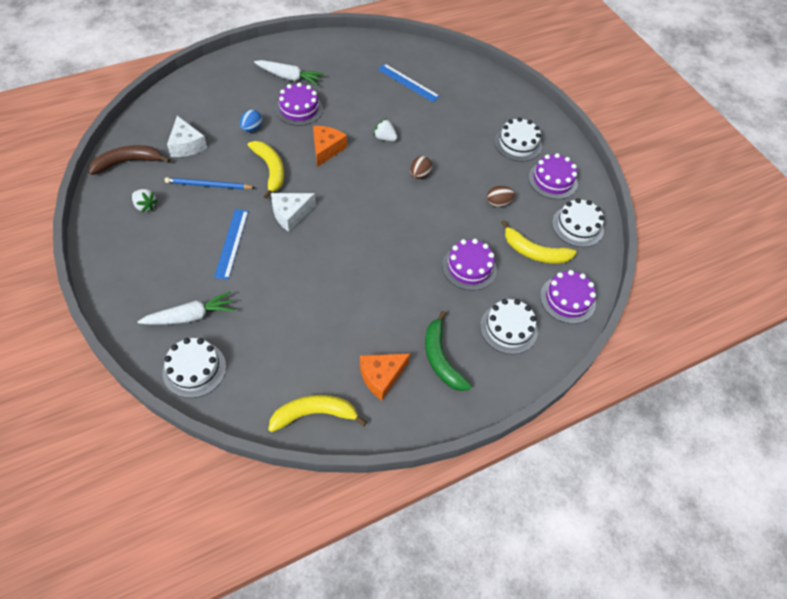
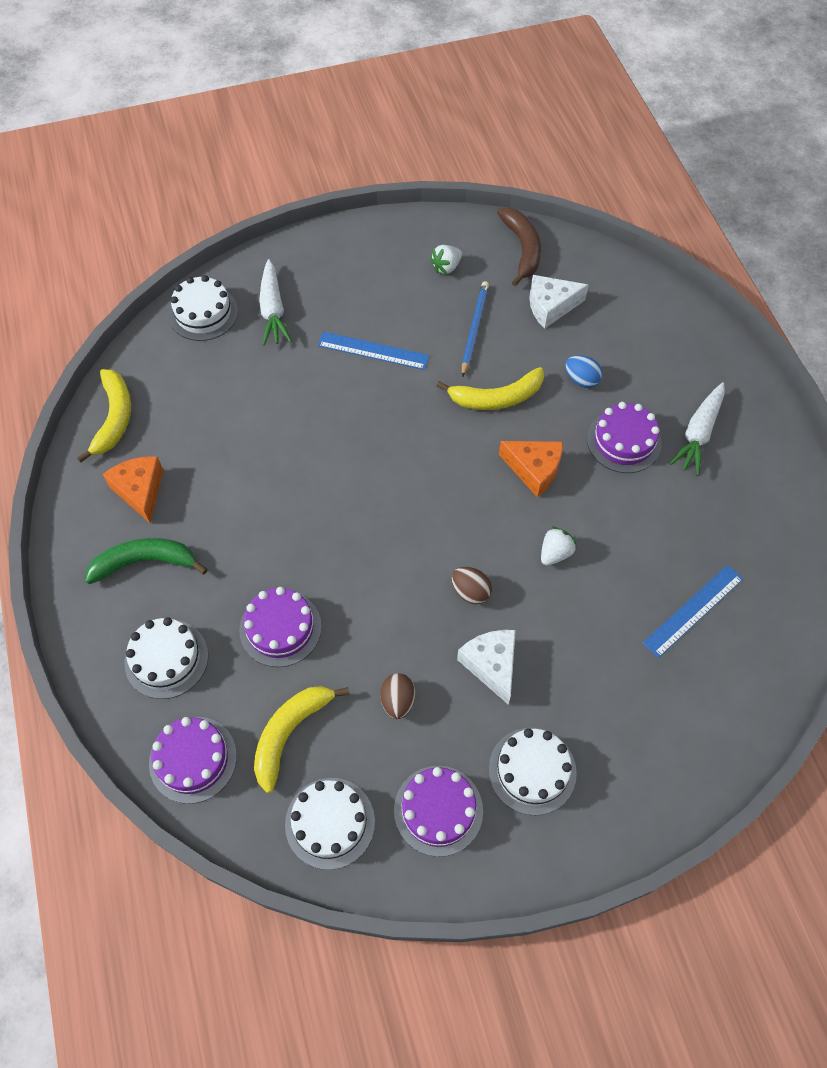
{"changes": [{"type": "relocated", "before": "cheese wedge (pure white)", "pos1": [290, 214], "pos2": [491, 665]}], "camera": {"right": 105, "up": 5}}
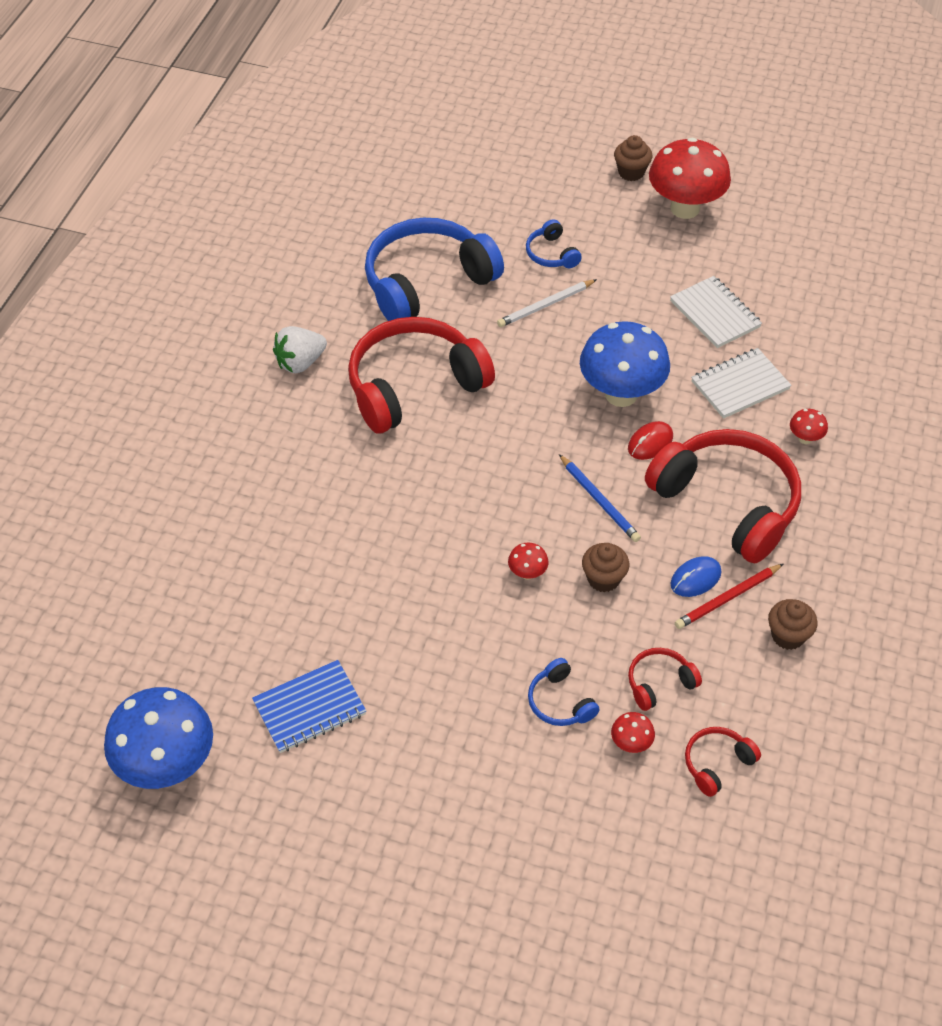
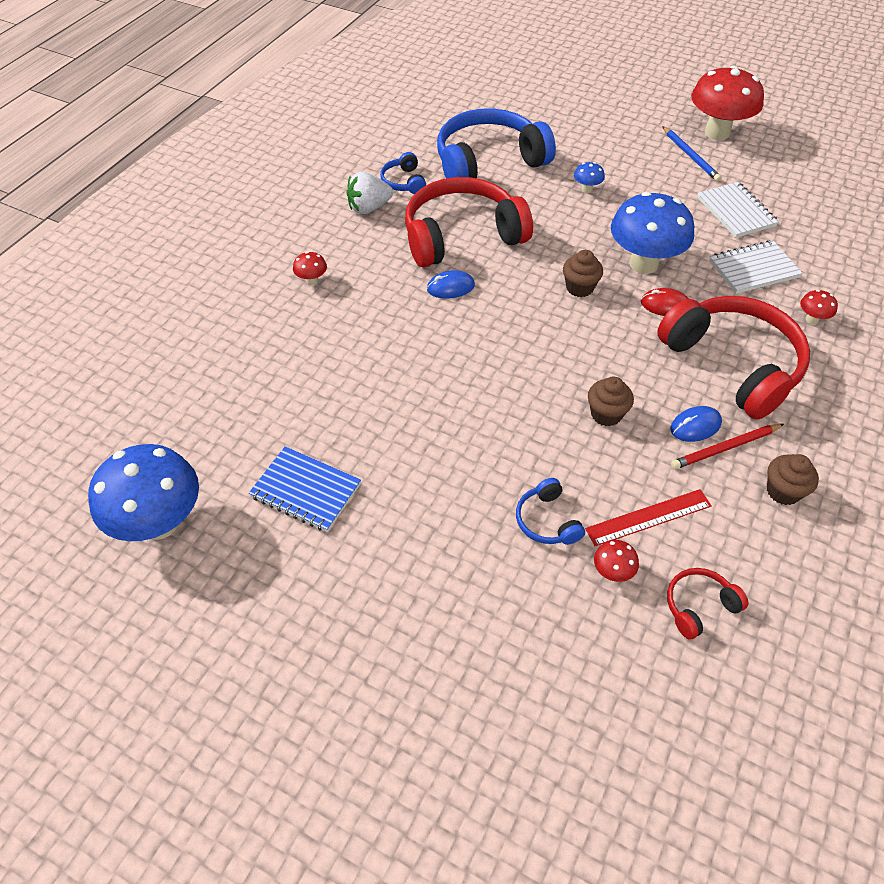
{"changes": [{"type": "appeared", "after": "PC mouse (cobalt)", "pos2": [450, 287]}, {"type": "relocated", "before": "fungus (scarlet)", "pos1": [527, 573], "pos2": [312, 281]}, {"type": "relocated", "before": "headphones (cobalt)", "pos1": [551, 254], "pos2": [404, 182]}, {"type": "relocated", "before": "wooden pencil (cobalt)", "pos1": [599, 500], "pos2": [690, 156]}, {"type": "relocated", "before": "muffin (brown)", "pos1": [631, 172], "pos2": [579, 288]}, {"type": "exchanged", "before": "wooden pencil (pure white)", "after": "fungus (cobalt)", "pos1": [545, 305], "pos2": [586, 189]}, {"type": "exchanged", "before": "headphones (scarlet)", "after": "measuring stick (scarlet)", "pos1": [659, 683], "pos2": [648, 517]}, {"type": "spun", "before": "exercise book (cobalt)", "pos1": [309, 708], "pos2": [306, 491], "turn": 45}, {"type": "spun", "before": "PC mouse (scarlet)", "pos1": [650, 442], "pos2": [665, 305], "turn": 45}], "camera": {"right": 10, "up": 0}}
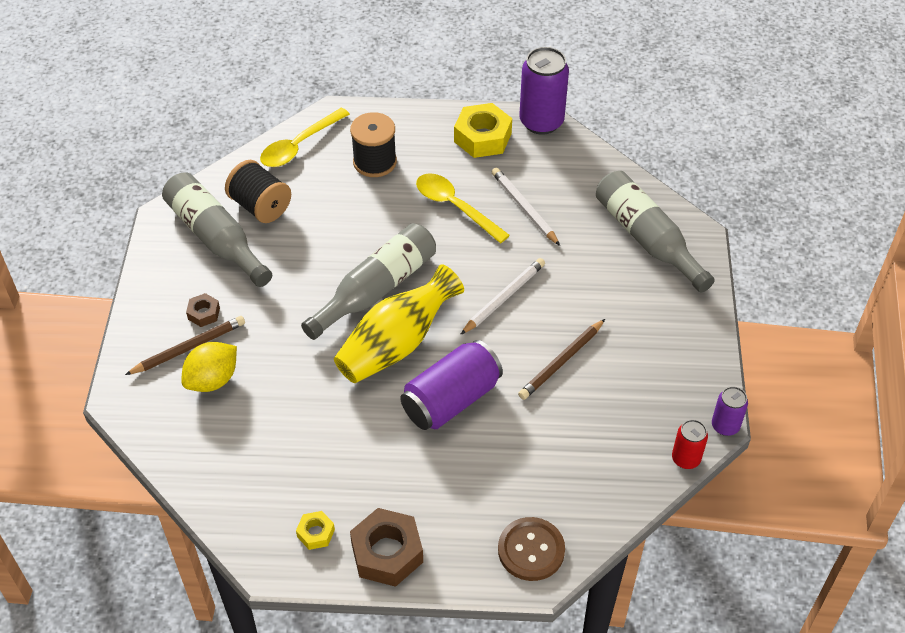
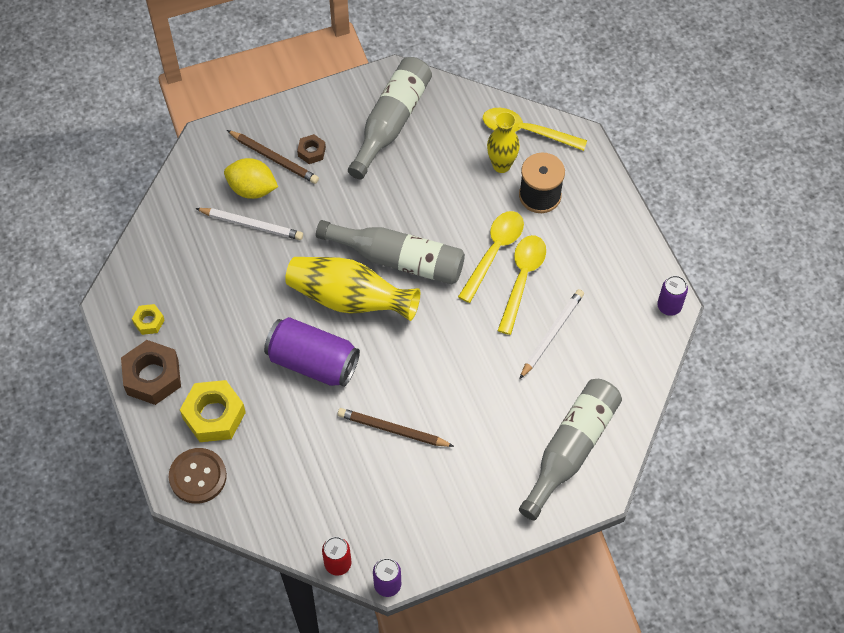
{"changes": [{"type": "missing", "before": "spool (ebony)", "pos1": [260, 206]}, {"type": "appeared", "after": "spoon (golden)", "pos2": [494, 252]}, {"type": "appeared", "after": "flower vase (golden)", "pos2": [501, 165]}, {"type": "relocated", "before": "nut (golden)", "pos1": [482, 137], "pos2": [214, 415]}, {"type": "relocated", "before": "wooden pencil (pure white)", "pos1": [504, 297], "pos2": [252, 225]}, {"type": "size", "before": "can (purple)", "pos1": [541, 122], "pos2": [669, 306], "scale": 0.54}], "camera": {"right": 65, "up": 10}}
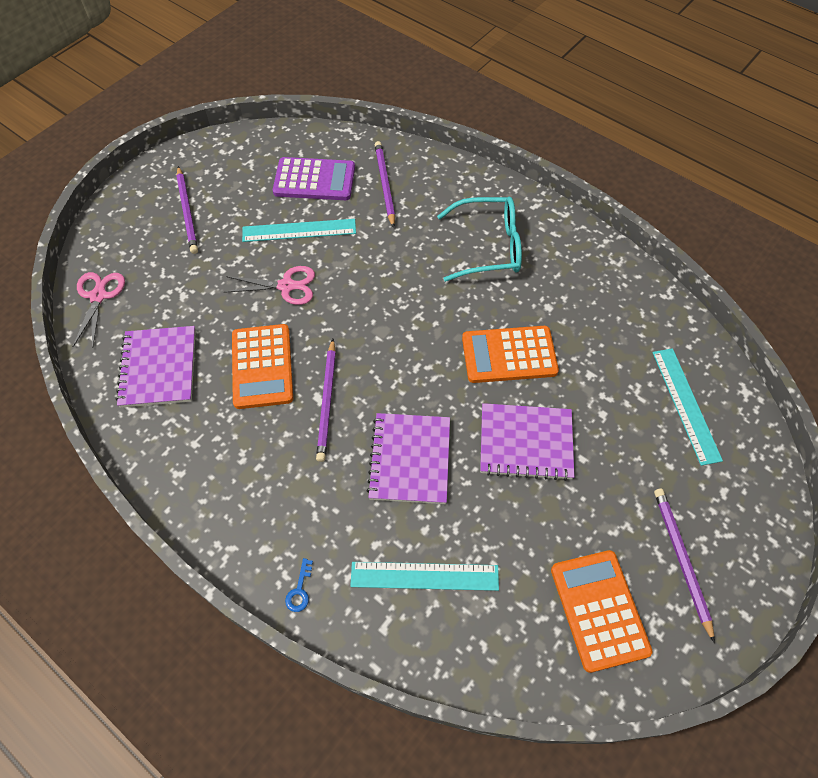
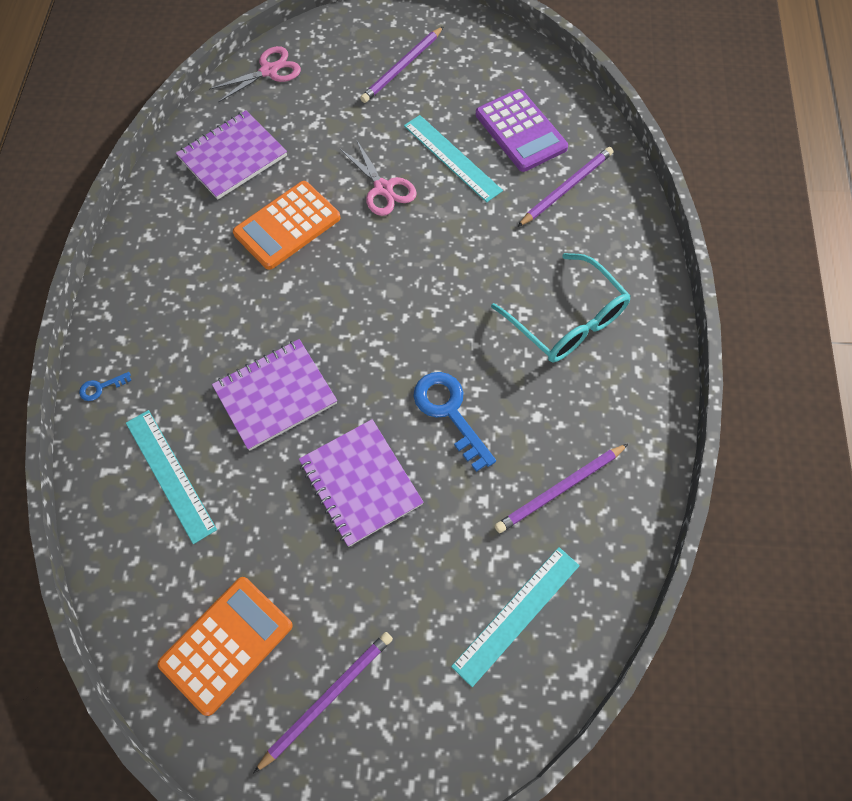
{"changes": [{"type": "relocated", "before": "wooden pencil (purple)", "pos1": [327, 402], "pos2": [559, 489]}, {"type": "exchanged", "before": "calculator (orange)", "after": "latchkey (cobalt)", "pos1": [509, 355], "pos2": [449, 413]}], "camera": {"right": 55, "up": 5}}
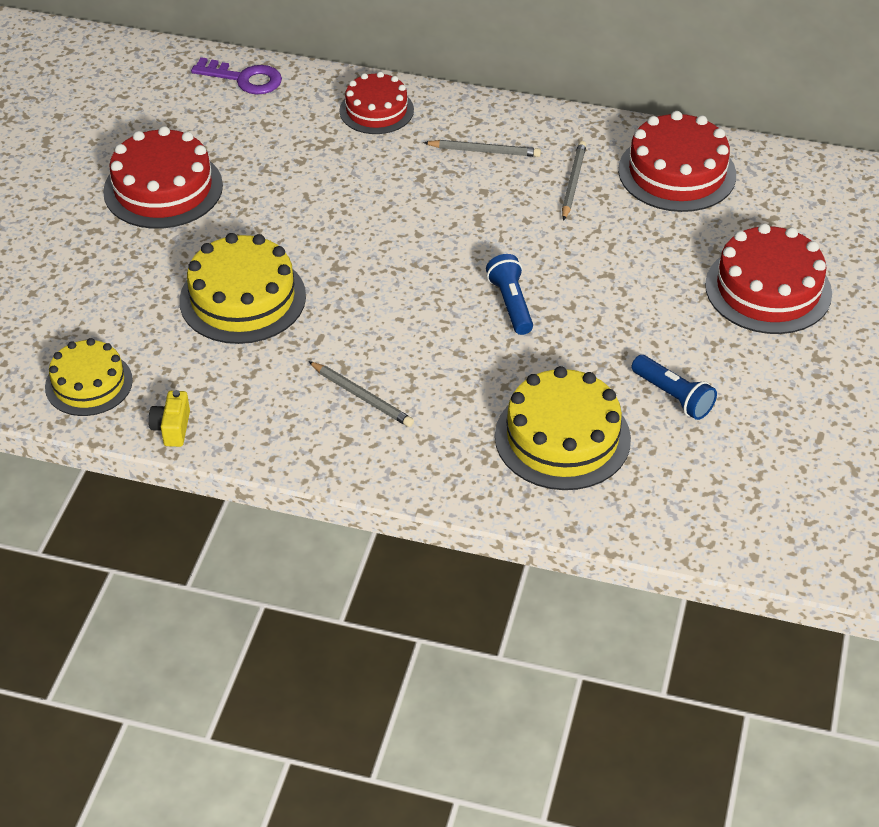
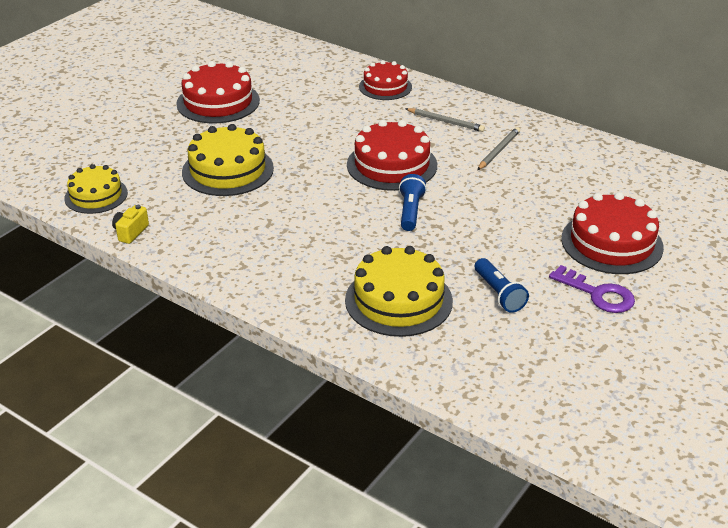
{"changes": [{"type": "missing", "before": "wooden pencil (ash-grey)", "pos1": [362, 396]}, {"type": "relocated", "before": "latchkey (purple)", "pos1": [244, 79], "pos2": [598, 294]}, {"type": "relocated", "before": "gateau (scarlet)", "pos1": [677, 172], "pos2": [392, 165]}], "camera": {"right": 20, "up": -10}}
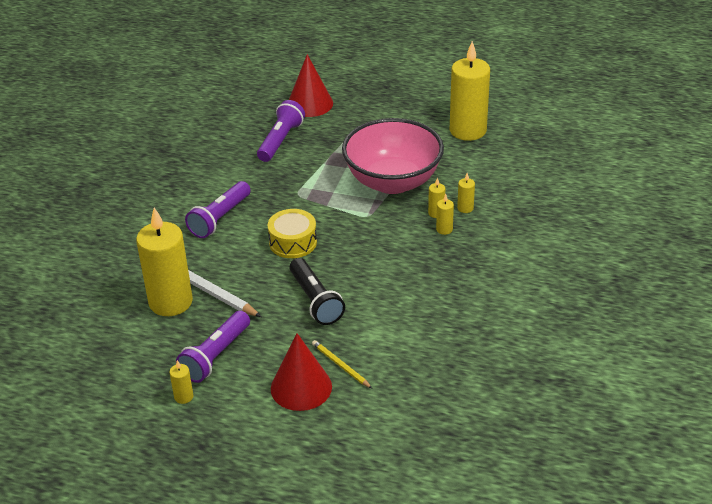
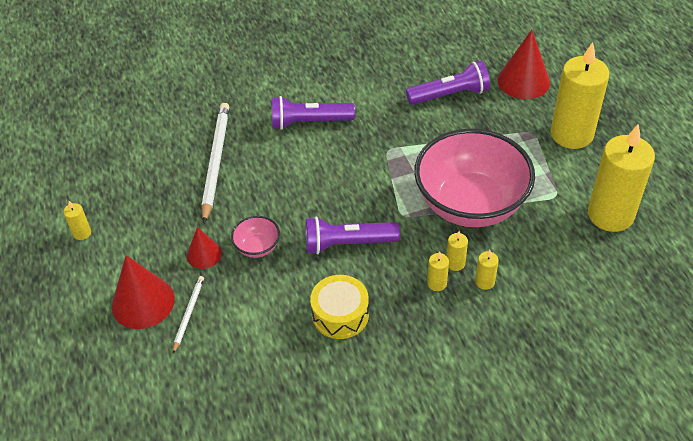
{"changes": [{"type": "appeared", "after": "cone shape (scarlet)", "pos2": [204, 254]}, {"type": "relocated", "before": "wax candle (golden)", "pos1": [170, 302], "pos2": [571, 134]}, {"type": "relocated", "before": "pocket torch (purple)", "pos1": [216, 356], "pos2": [348, 243]}, {"type": "relocated", "before": "snare drum (golden)", "pos1": [293, 242], "pos2": [340, 314]}, {"type": "exchanged", "before": "pocket torch (ebony)", "after": "deep dish (pink)", "pos1": [315, 301], "pos2": [257, 247]}, {"type": "colour", "before": "wooden pencil (golden)", "after": "wooden pencil (pure white)", "pos1": [341, 366], "pos2": [188, 314]}], "camera": {"right": 55, "up": 10}}
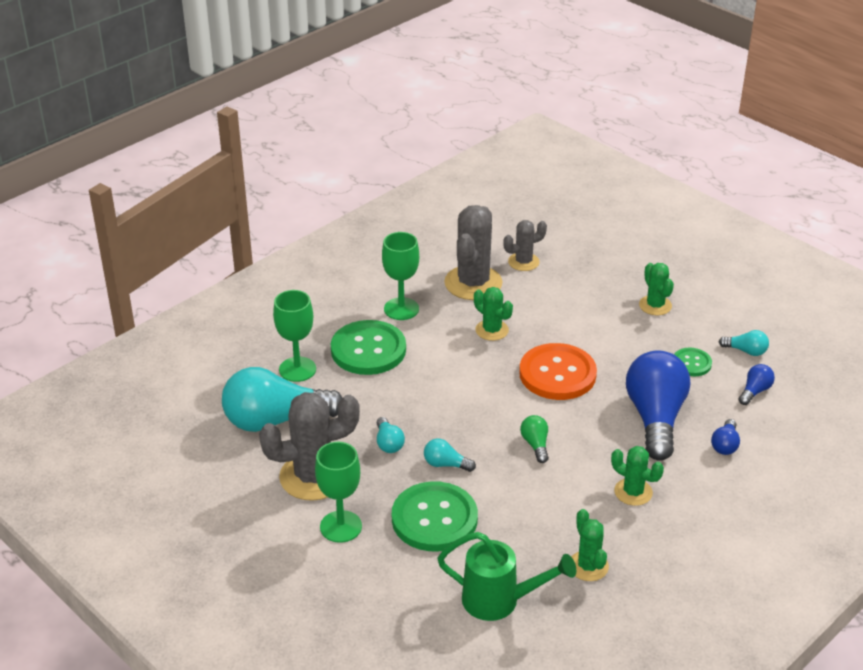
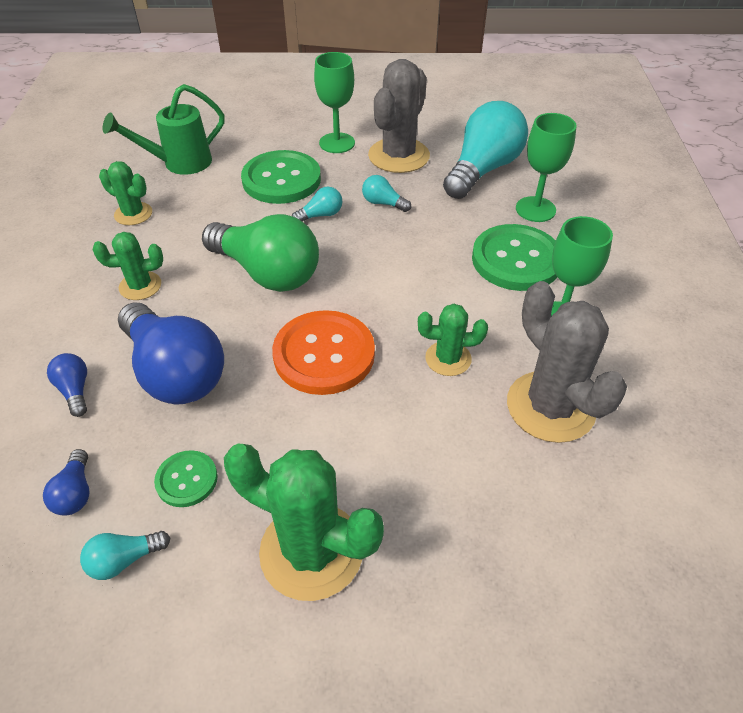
{"changes": [{"type": "missing", "before": "cactus (ash-grey)", "pos1": [523, 262]}, {"type": "size", "before": "lightbulb (leaf-green)", "pos1": [535, 445], "pos2": [267, 273], "scale": 2.33}, {"type": "size", "before": "cactus (leaf-green)", "pos1": [655, 305], "pos2": [311, 551], "scale": 1.81}], "camera": {"right": 135, "up": 10}}
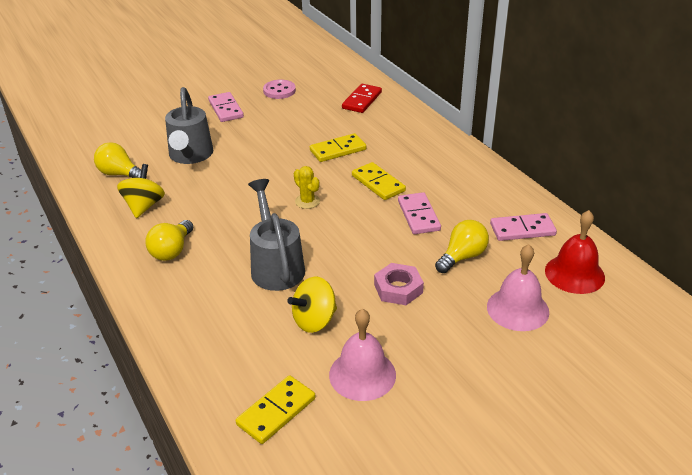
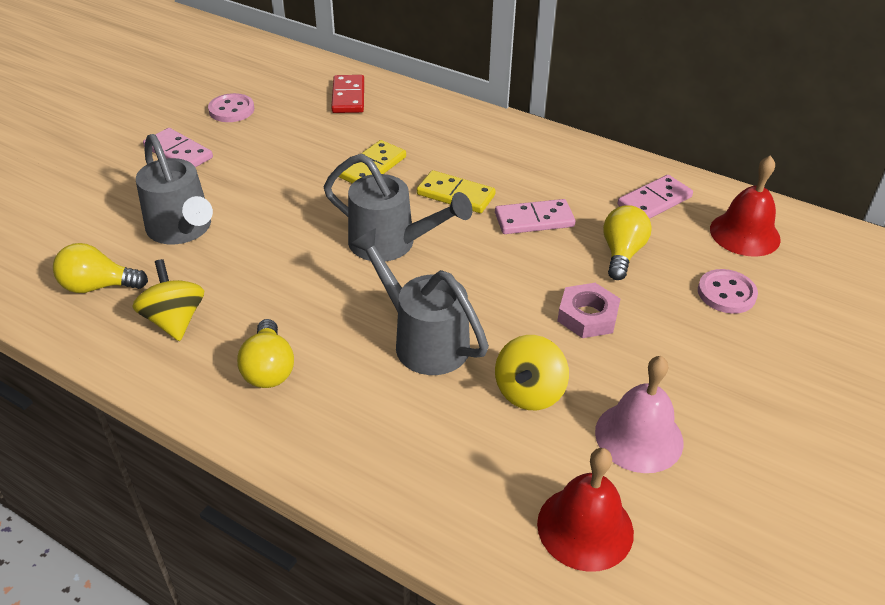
{"changes": [{"type": "exchanged", "before": "domino (golden)", "after": "hand bell (scarlet)", "pos1": [276, 411], "pos2": [585, 527]}, {"type": "exchanged", "before": "cactus (golden)", "after": "watering pot (ash-grey)", "pos1": [307, 201], "pos2": [391, 243]}, {"type": "exchanged", "before": "hand bell (pink)", "after": "button (pink)", "pos1": [517, 309], "pos2": [726, 293]}, {"type": "spun", "before": "domino (pink)", "pos1": [418, 215], "pos2": [534, 220], "turn": -60}], "camera": {"right": -30, "up": 5}}
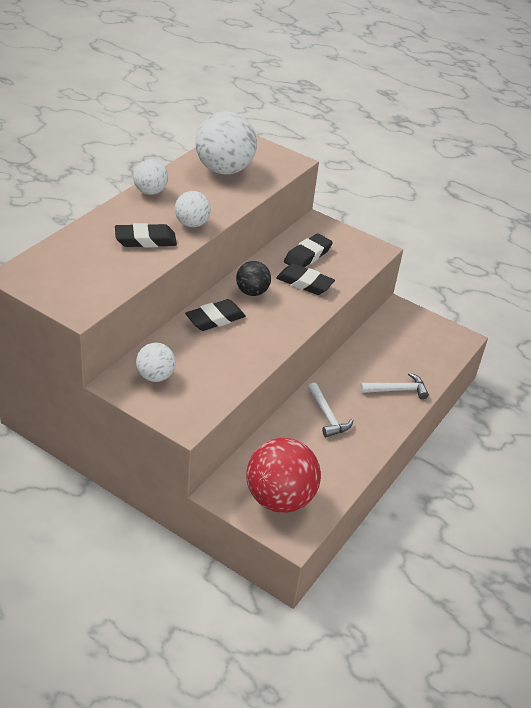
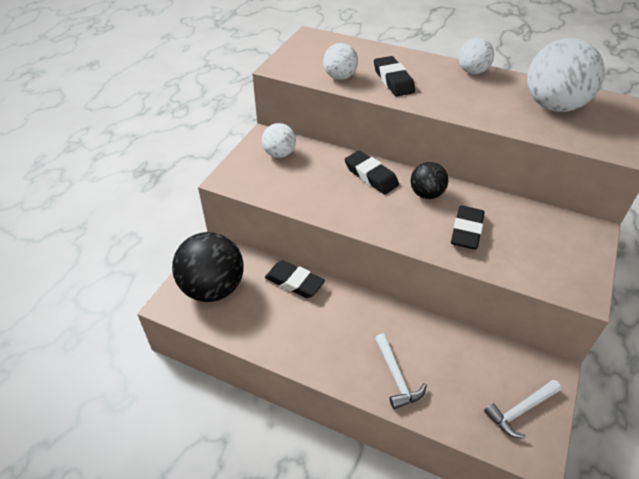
{"changes": [{"type": "relocated", "before": "ball (pure white)", "pos1": [192, 224], "pos2": [340, 77]}, {"type": "relocated", "before": "gum eraser (ebony)", "pos1": [307, 256], "pos2": [294, 282]}, {"type": "relocated", "before": "hammer (pure white)", "pos1": [327, 416], "pos2": [520, 410]}, {"type": "colour", "before": "ball (scarlet)", "after": "ball (ebony)", "pos1": [279, 498], "pos2": [213, 288]}], "camera": {"right": 85, "up": 5}}
